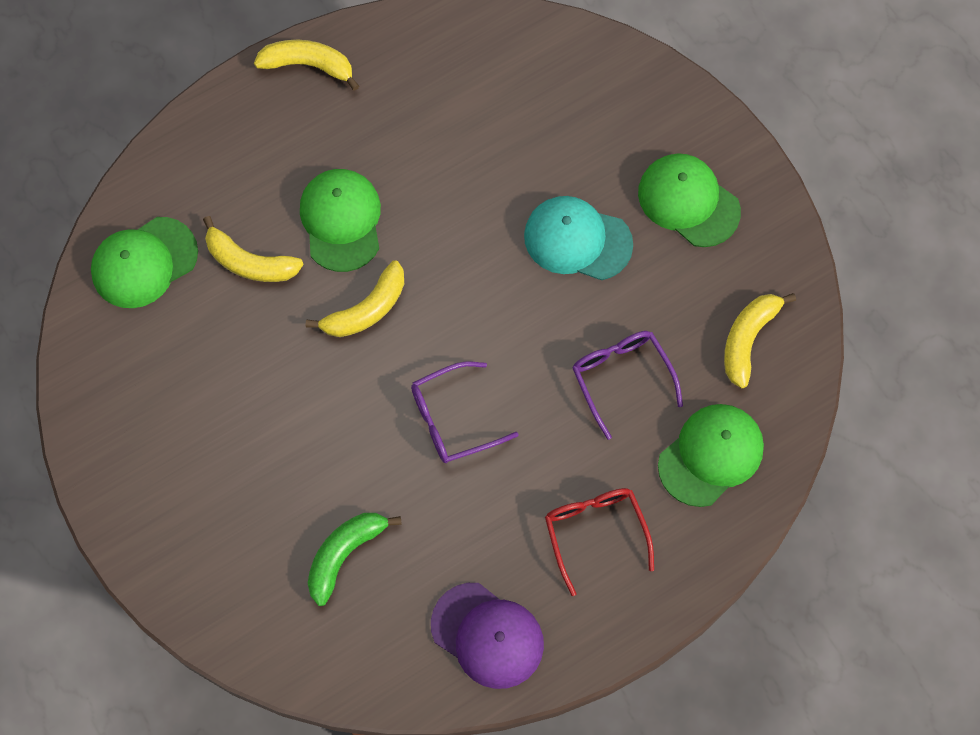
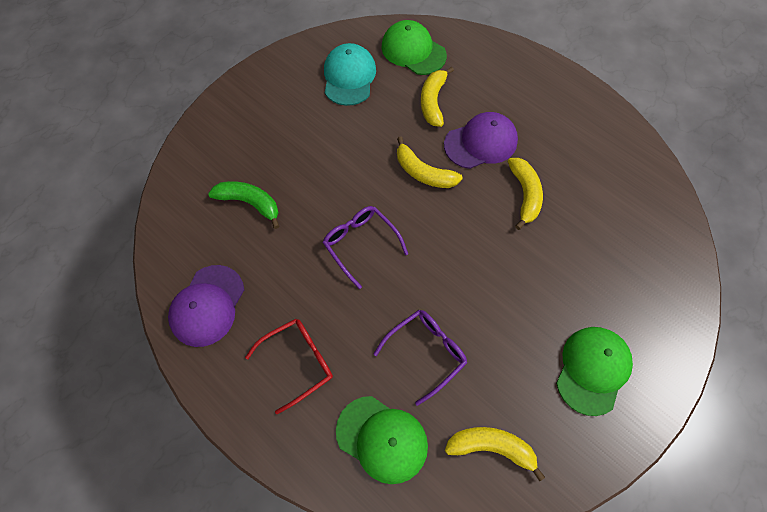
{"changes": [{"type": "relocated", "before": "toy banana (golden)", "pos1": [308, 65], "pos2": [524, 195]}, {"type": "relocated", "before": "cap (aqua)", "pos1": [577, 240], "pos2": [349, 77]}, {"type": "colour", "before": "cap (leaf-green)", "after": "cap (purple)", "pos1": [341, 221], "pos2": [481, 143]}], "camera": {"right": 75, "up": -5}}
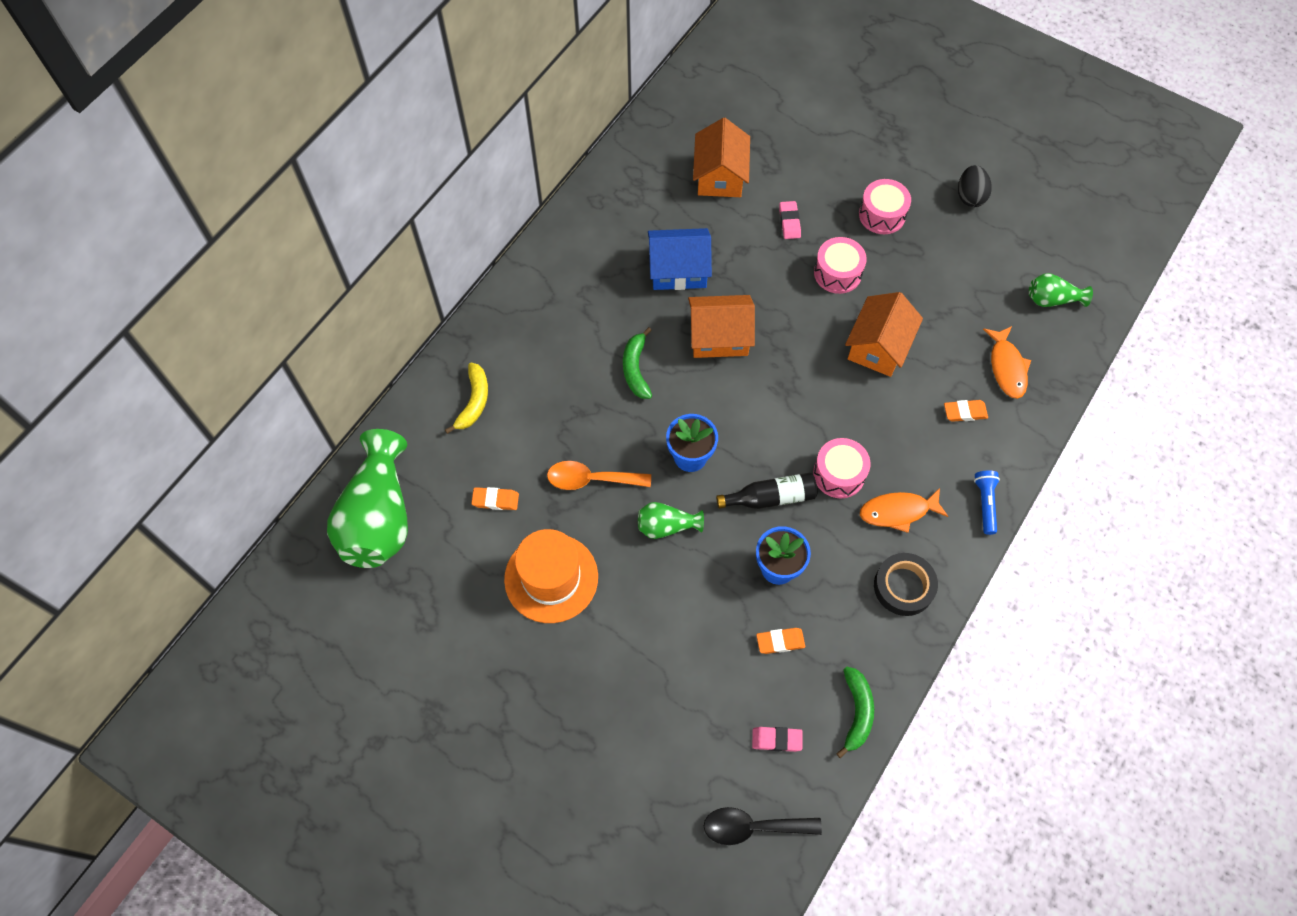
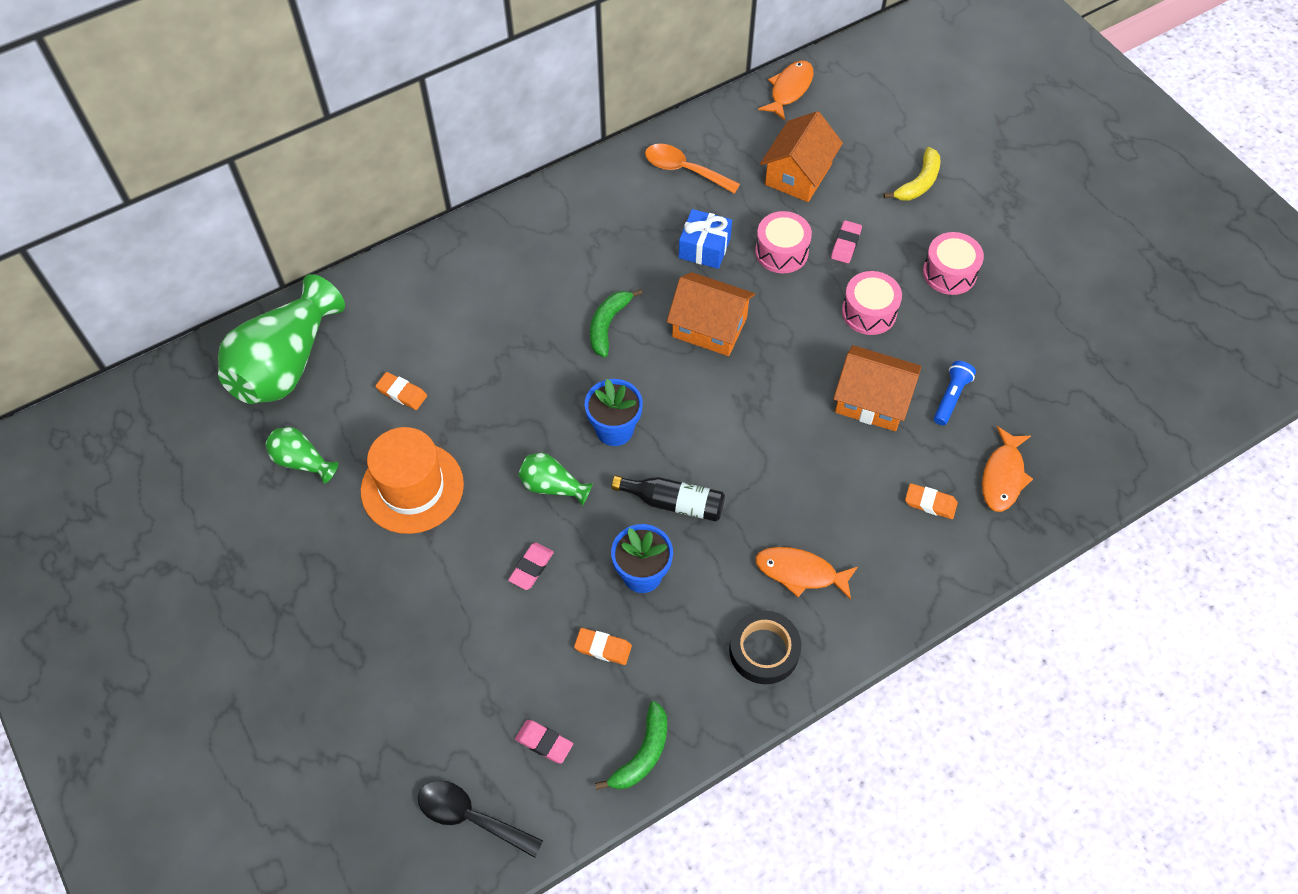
{"changes": [{"type": "missing", "before": "egg shape (ebony)", "pos1": [970, 196]}, {"type": "appeared", "after": "gum eraser (pink)", "pos2": [531, 568]}, {"type": "appeared", "after": "fish figure (orange)", "pos2": [789, 90]}, {"type": "relocated", "before": "toy banana (golden)", "pos1": [474, 401], "pos2": [919, 182]}, {"type": "relocated", "before": "spoon (orange)", "pos1": [591, 479], "pos2": [684, 170]}, {"type": "relocated", "before": "snare drum (pink)", "pos1": [839, 474], "pos2": [781, 252]}, {"type": "relocated", "before": "pocket torch (cobalt)", "pos1": [985, 503], "pos2": [951, 397]}, {"type": "relocated", "before": "flower vase (leaf-green)", "pos1": [1052, 299], "pos2": [302, 461]}, {"type": "exchanged", "before": "cottage (cobalt)", "after": "gift (cobalt)", "pos1": [678, 270], "pos2": [704, 248]}, {"type": "spun", "before": "cottage (orange)", "pos1": [878, 346], "pos2": [872, 400], "turn": 60}], "camera": {"right": 25, "up": -5}}
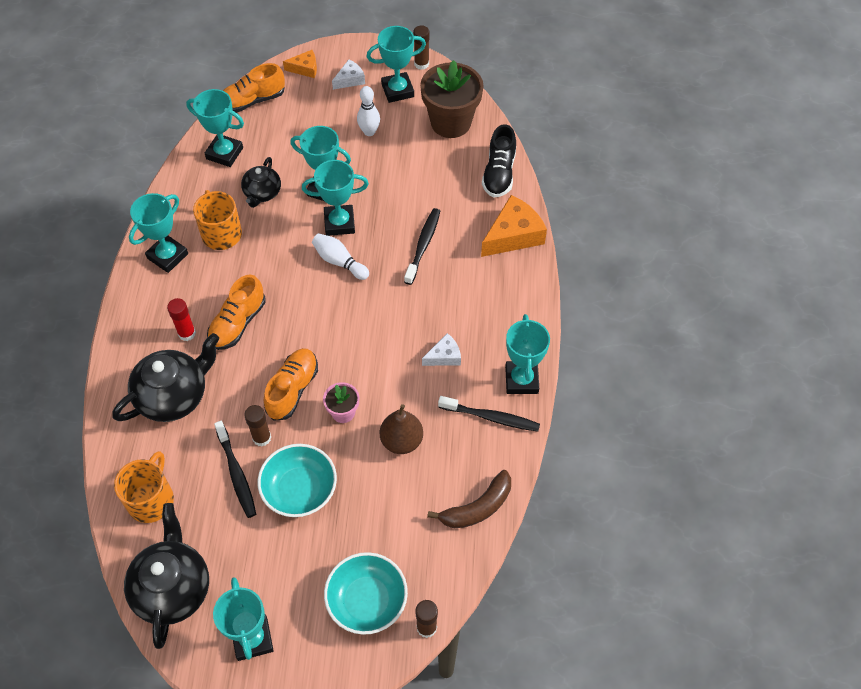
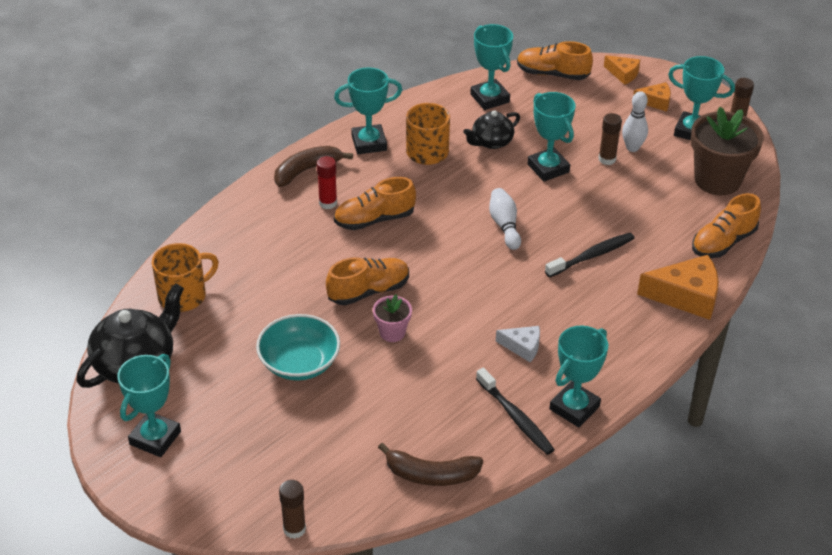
{"changes": [{"type": "missing", "before": "china teapot (ebony)", "pos1": [174, 395]}, {"type": "missing", "before": "tooth brush (ebony)", "pos1": [236, 473]}, {"type": "missing", "before": "award cup (aqua)", "pos1": [339, 223]}, {"type": "missing", "before": "deep dish (aqua)", "pos1": [367, 600]}, {"type": "missing", "before": "toy pear (brown)", "pos1": [401, 441]}, {"type": "appeared", "after": "toy banana (brown)", "pos2": [307, 170]}, {"type": "relocated", "before": "glue stick (brown)", "pos1": [262, 438], "pos2": [607, 159]}, {"type": "colour", "before": "cheese wedge (pure white)", "after": "cheese wedge (orange)", "pos1": [350, 80], "pos2": [655, 102]}, {"type": "colour", "before": "sneaker (ebony)", "after": "sneaker (orange)", "pos1": [499, 173], "pos2": [723, 242]}], "camera": {"right": 40, "up": -15}}
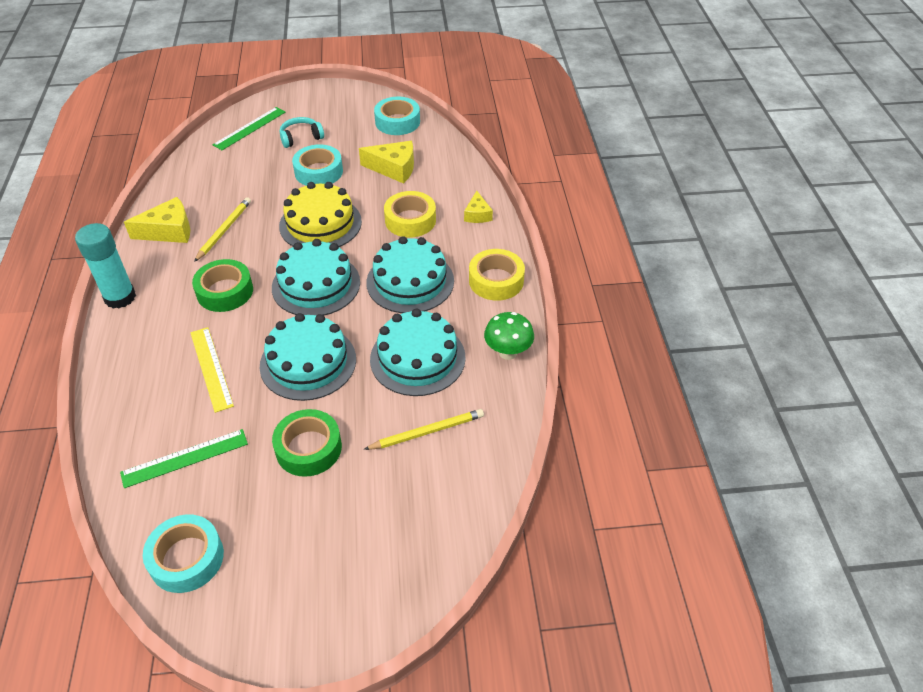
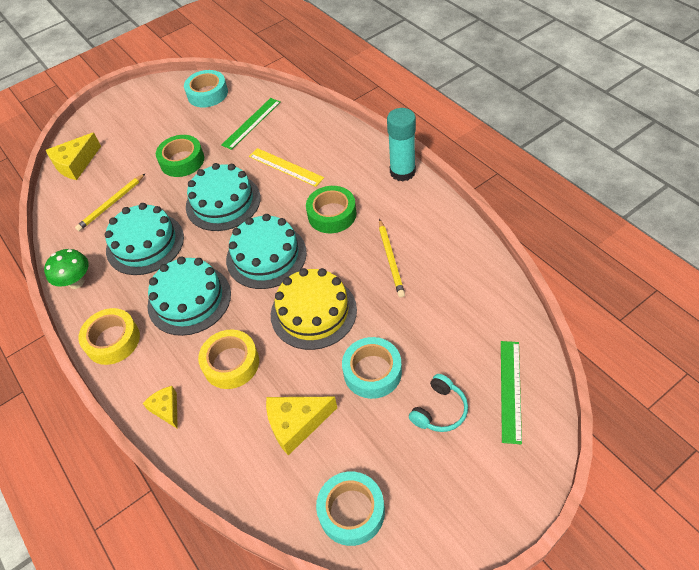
{"changes": [{"type": "relocated", "before": "cheese wedge (golden)", "pos1": [169, 231], "pos2": [75, 164]}], "camera": {"right": 155, "up": 5}}
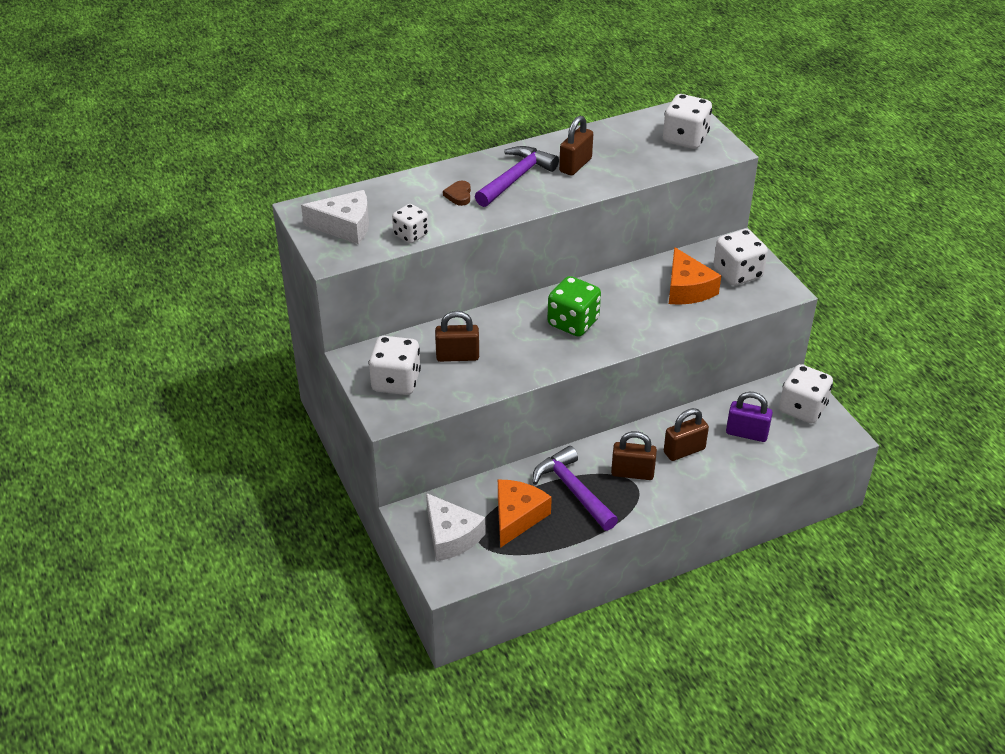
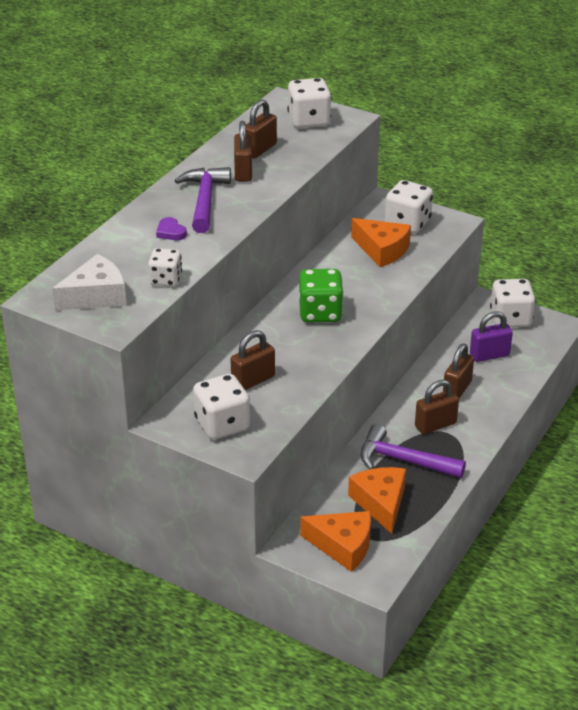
{"changes": [{"type": "appeared", "after": "lock (brown)", "pos2": [260, 149]}, {"type": "colour", "before": "cheese wedge (pure white)", "after": "cheese wedge (orange)", "pos1": [451, 536], "pos2": [343, 546]}, {"type": "colour", "before": "heart (brown)", "after": "heart (purple)", "pos1": [459, 195], "pos2": [170, 232]}], "camera": {"right": -35, "up": -5}}
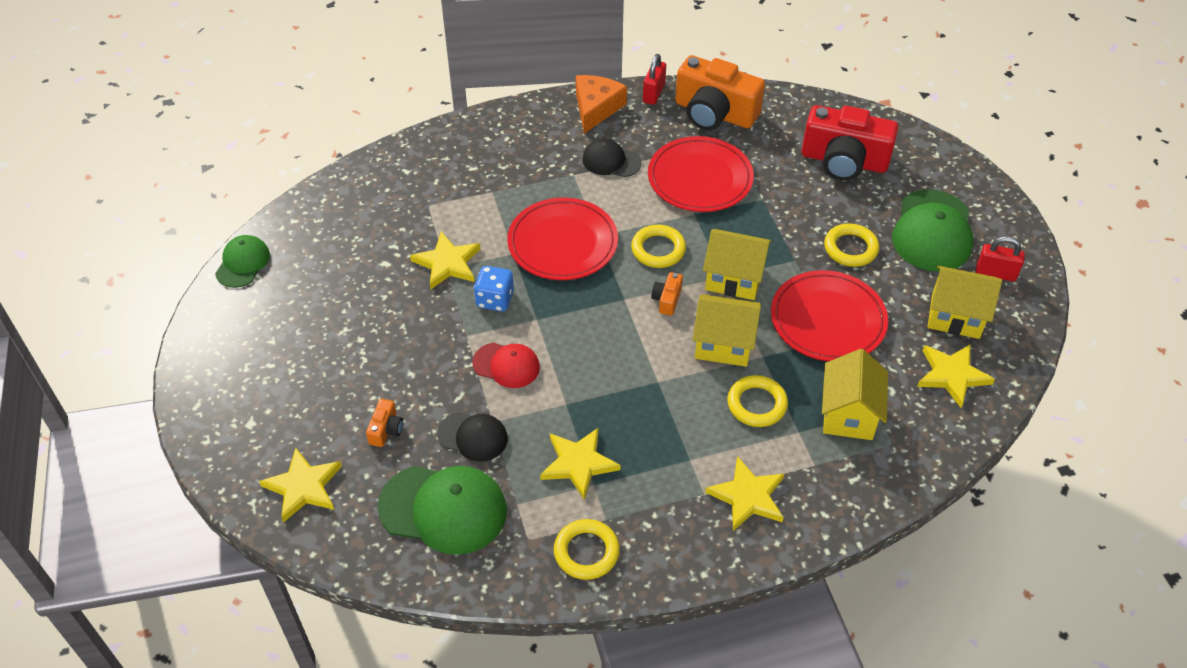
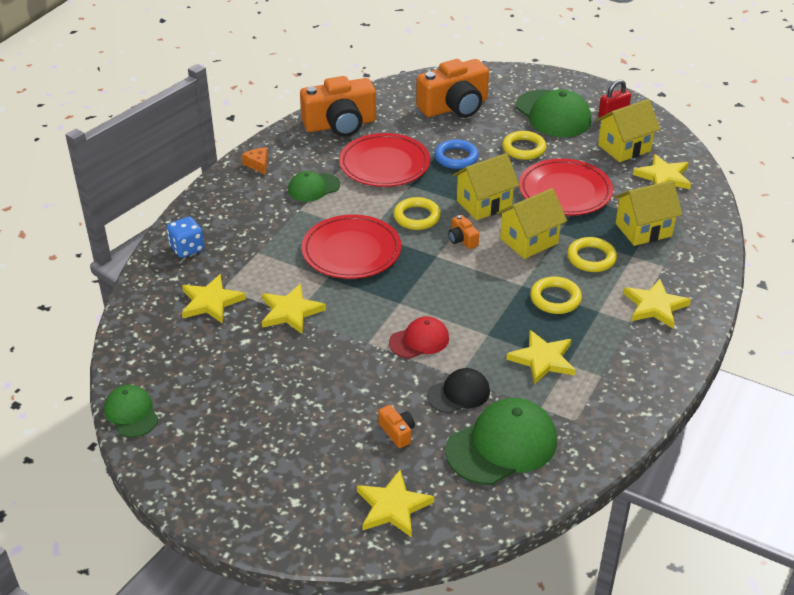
{"changes": [{"type": "missing", "before": "lock (scarlet)", "pos1": [653, 93]}, {"type": "appeared", "after": "star (golden)", "pos2": [211, 302]}, {"type": "appeared", "after": "hoop (cobalt)", "pos2": [456, 157]}, {"type": "relocated", "before": "dice (cobalt)", "pos1": [495, 300], "pos2": [187, 248]}, {"type": "relocated", "before": "hoop (golden)", "pos1": [586, 552], "pos2": [555, 299]}, {"type": "colour", "before": "cap (ebony)", "after": "cap (leaf-green)", "pos1": [611, 161], "pos2": [313, 188]}, {"type": "colour", "before": "photo camera (scarlet)", "after": "photo camera (orange)", "pos1": [844, 161], "pos2": [454, 107]}, {"type": "spun", "before": "cottage (golden)", "pos1": [848, 414], "pos2": [643, 230], "turn": -75}, {"type": "size", "before": "cheese wedge (orange)", "pos1": [596, 108], "pos2": [258, 164], "scale": 0.56}], "camera": {"right": -45, "up": -10}}
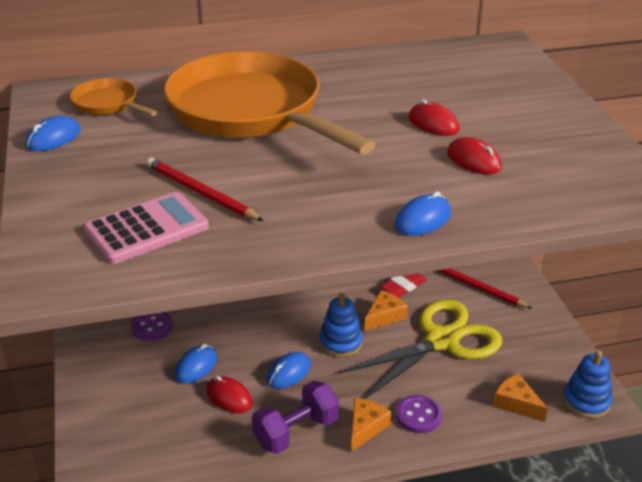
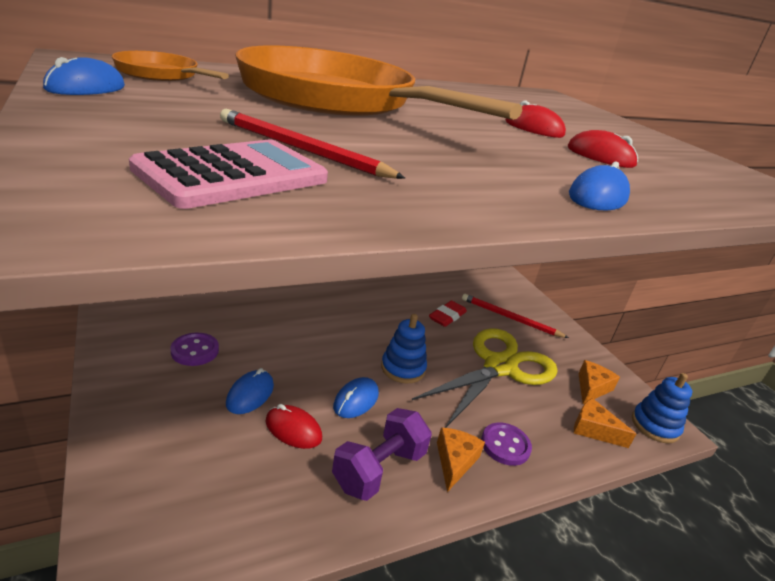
{"changes": [{"type": "relocated", "before": "cheese wedge (orange)", "pos1": [384, 316], "pos2": [592, 388]}], "camera": {"right": -15, "up": -5}}
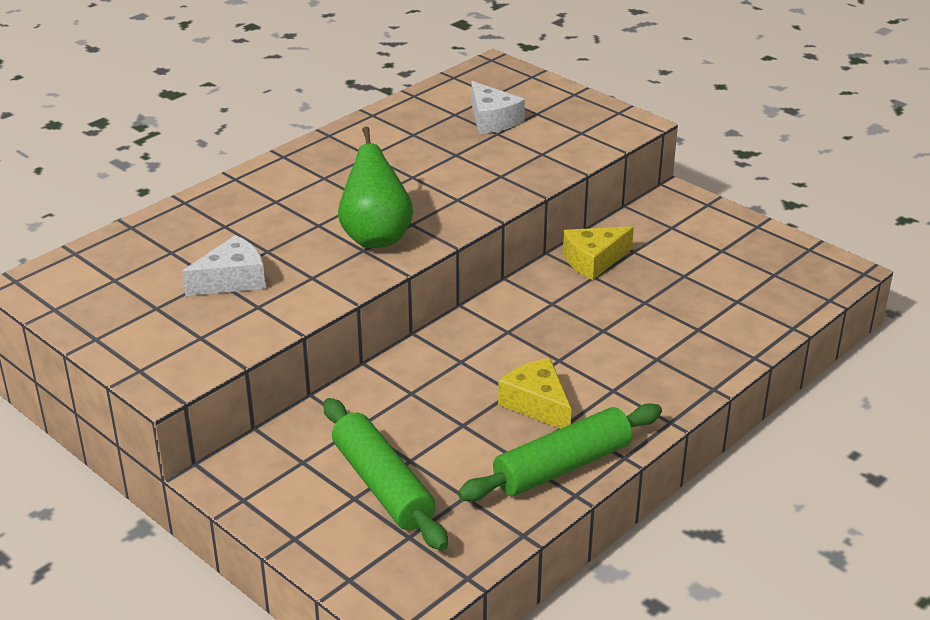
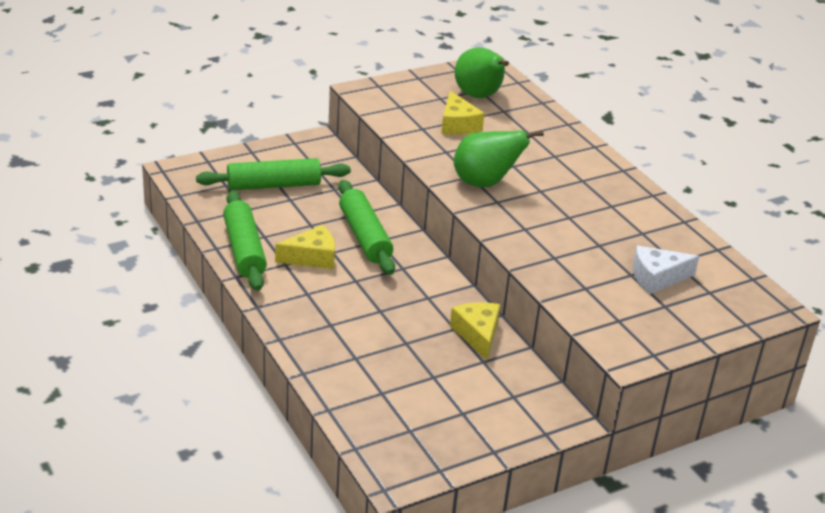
{"changes": [{"type": "appeared", "after": "rolling pin (leaf-green)", "pos2": [365, 236]}, {"type": "appeared", "after": "toy pear (leaf-green)", "pos2": [479, 96]}, {"type": "colour", "before": "cheese wedge (pure white)", "after": "cheese wedge (golden)", "pos1": [232, 280], "pos2": [457, 124]}], "camera": {"right": 105, "up": 0}}
